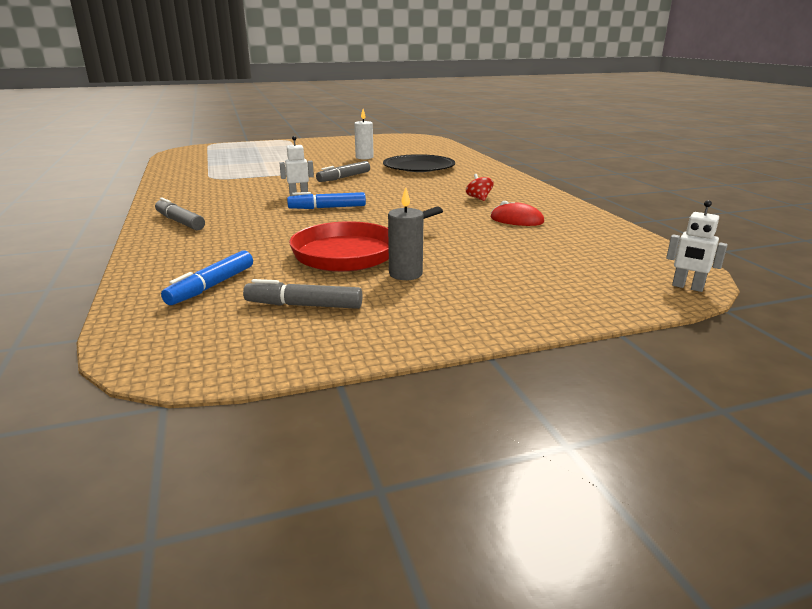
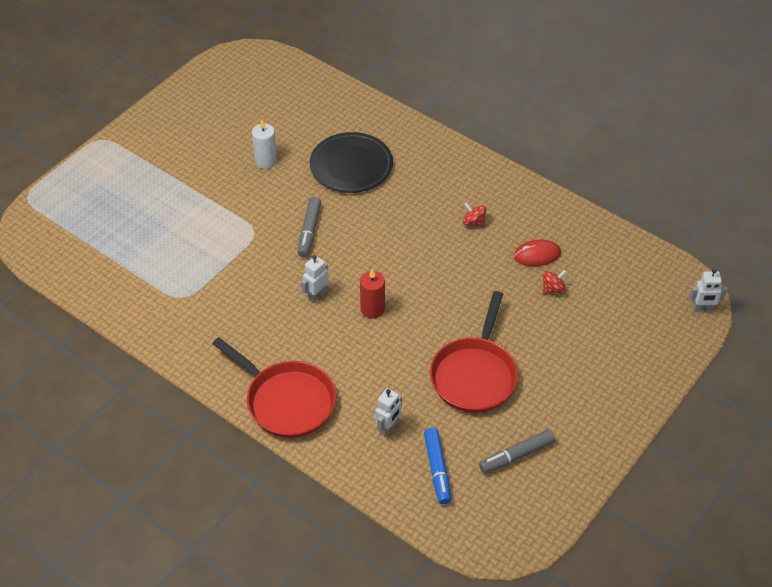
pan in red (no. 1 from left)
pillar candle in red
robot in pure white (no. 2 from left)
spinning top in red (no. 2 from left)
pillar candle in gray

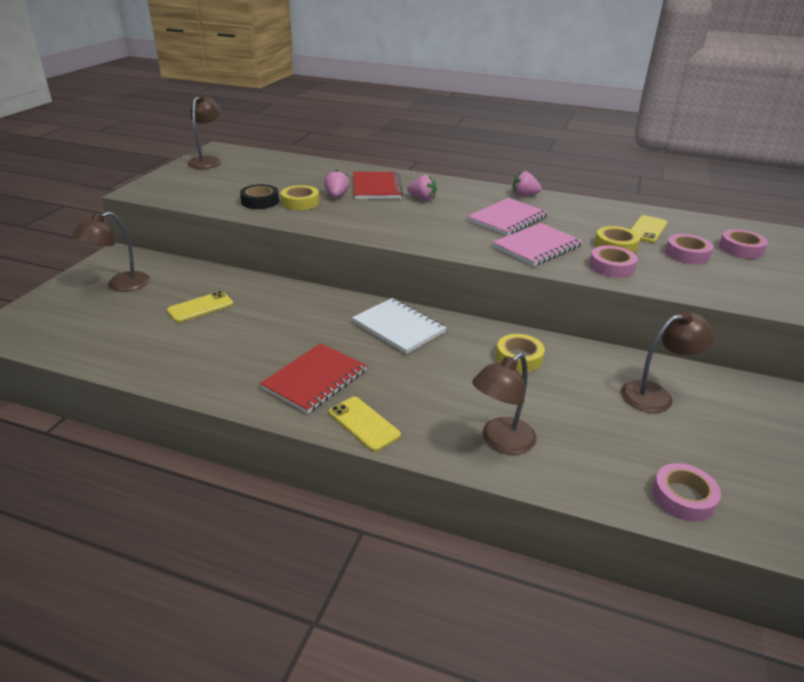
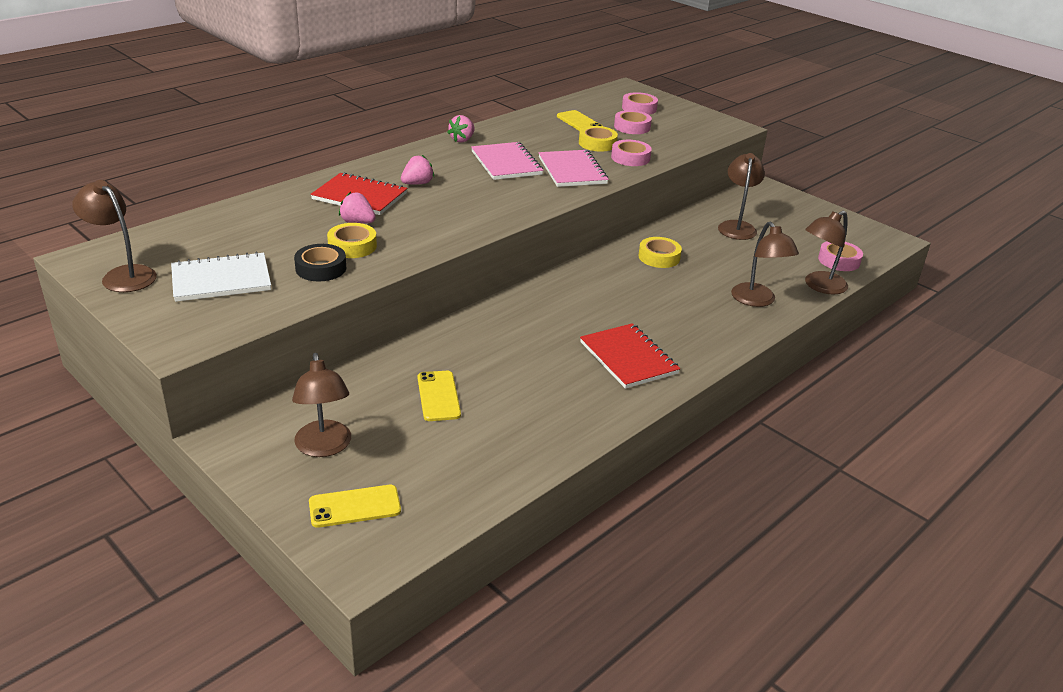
notebook in pure white
mobile phone in yellow (no. 1 from left)
desk lamp in russet (no. 5 from left)

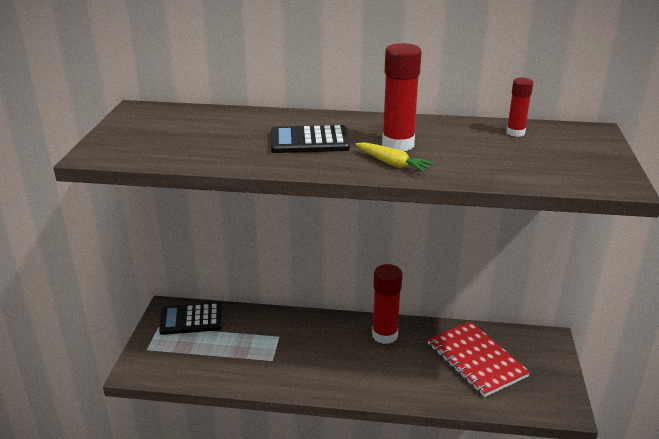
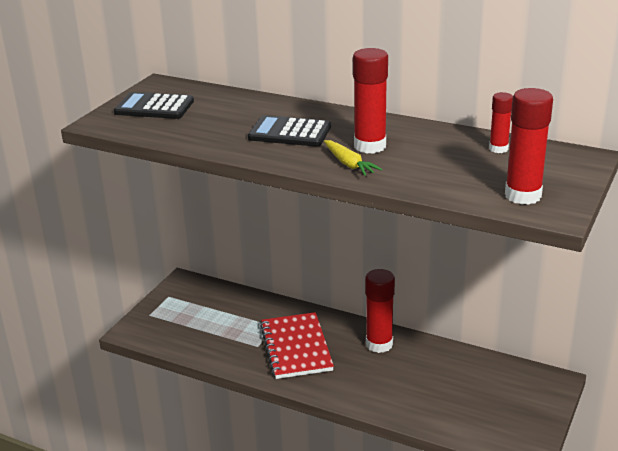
adding machine in ebony (no. 1 from left)
notebook in red
glue stick in red (no. 4 from left)

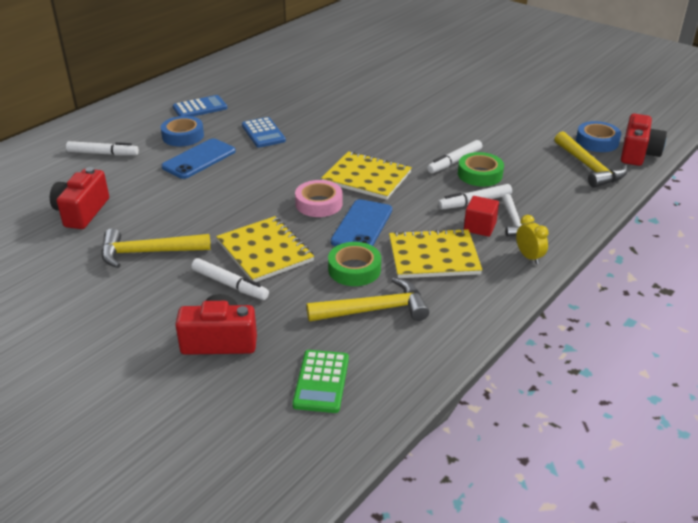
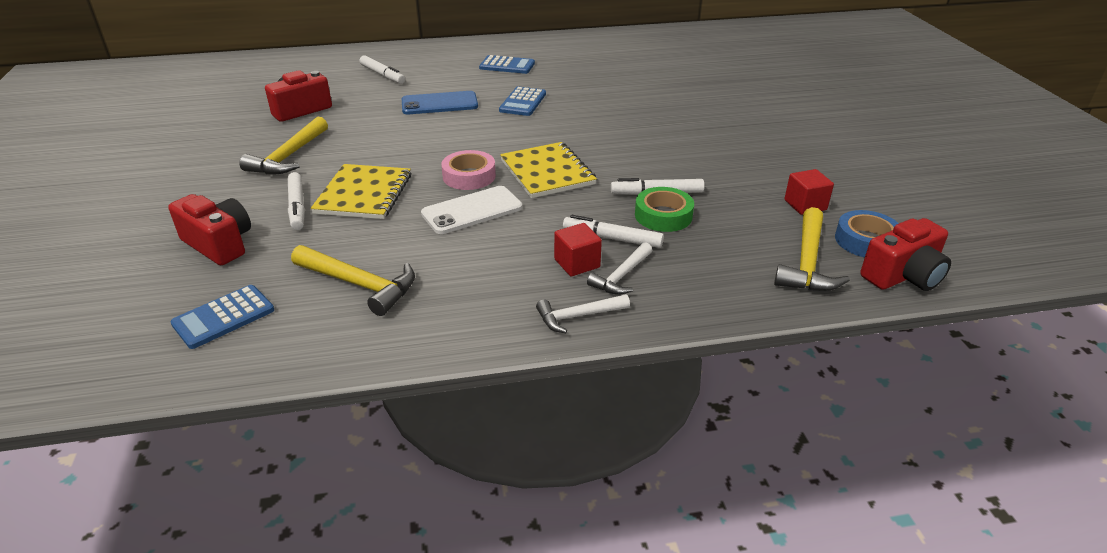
adding machine in blue (no. 1 from left)
claw hammer in yellow (no. 1 from left)
mobile phone in pure white
claw hammer in pure white (no. 1 from left)
solid cube in red (no. 2 from left)
sticky tape in blue (no. 1 from left in the first image)
sticky tape in emerald (no. 1 from left in the first image)
notebook in yellow (no. 3 from left in the first image)

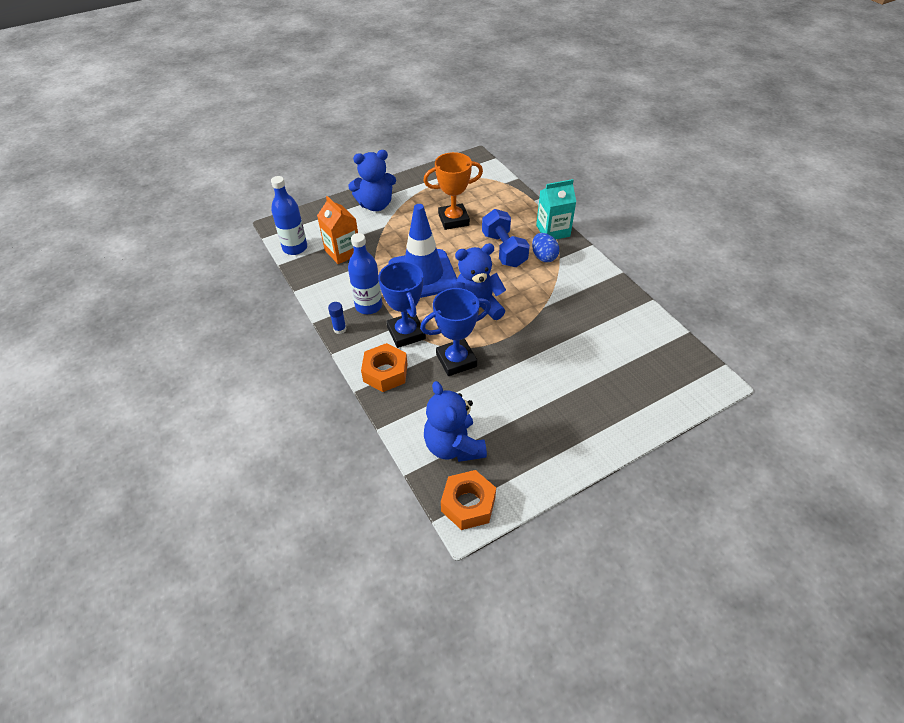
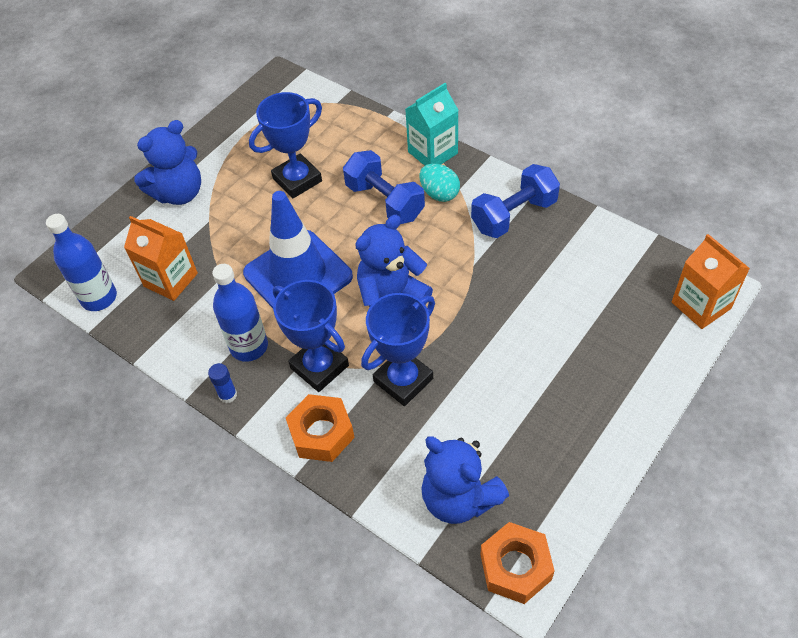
prize cup in blue (no. 1 from left)
toy egg in turquoise
free weight in blue (no. 2 from left)
milk carton in orange-coloured (no. 2 from left)

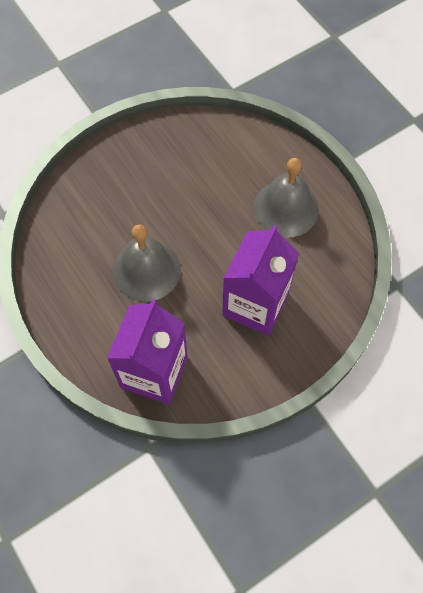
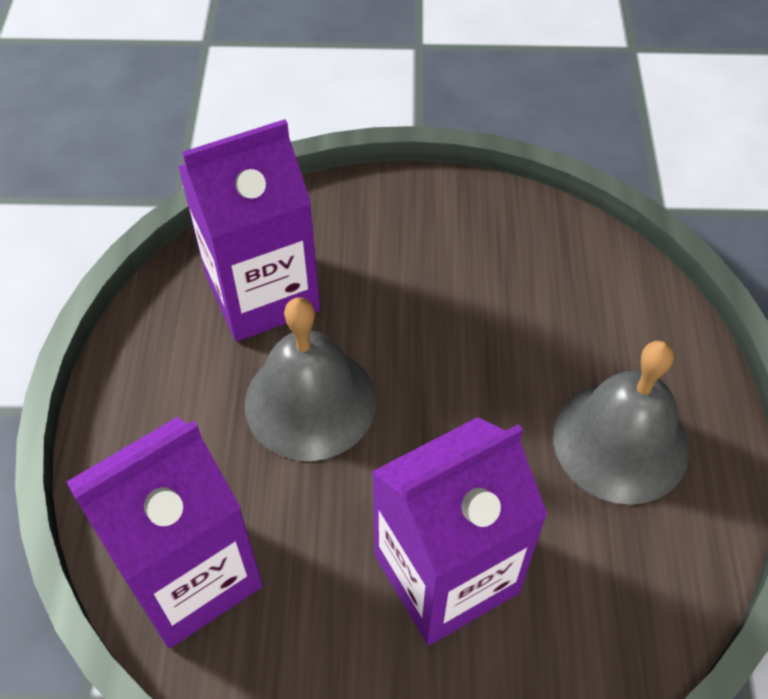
milk carton in violet (no. 2 from left)

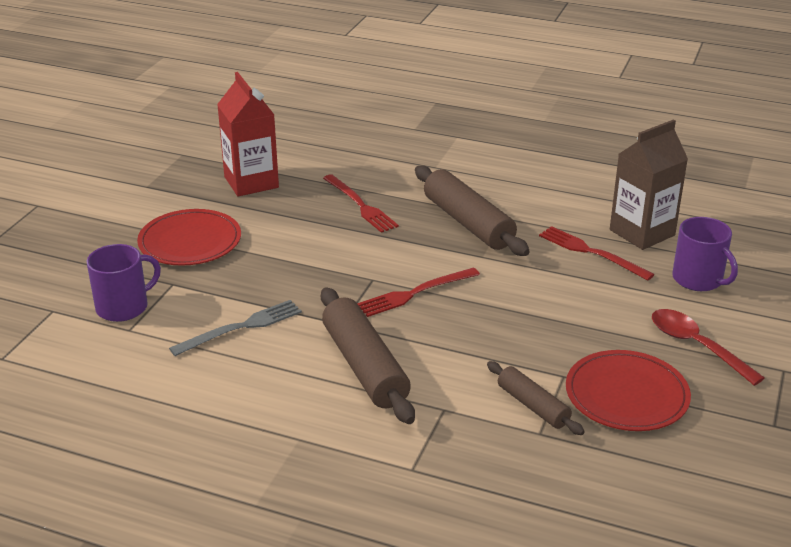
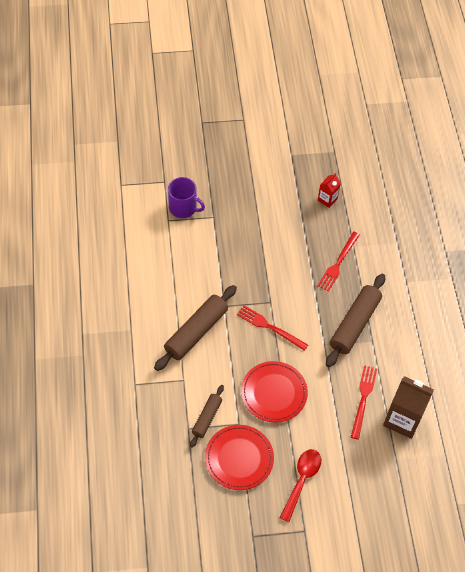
dinner plate in red (no. 2 from left)
milk carton in red
fork in gray
coffee mug in violet (no. 2 from left in the first image)

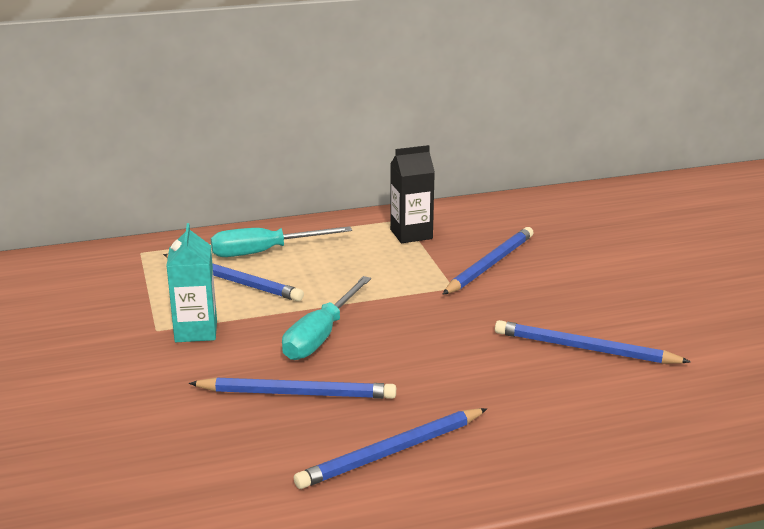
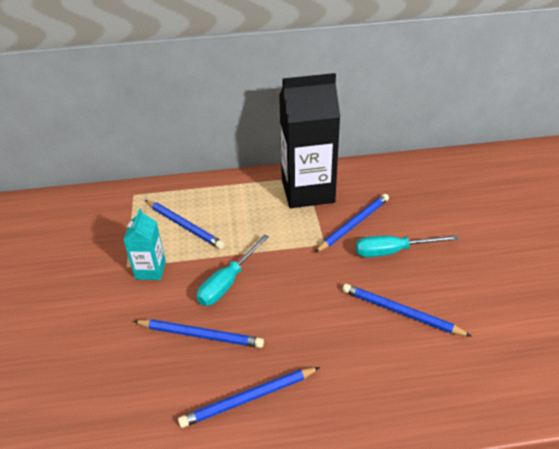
milk carton in ebony
screwdriver in turquoise (no. 2 from left)

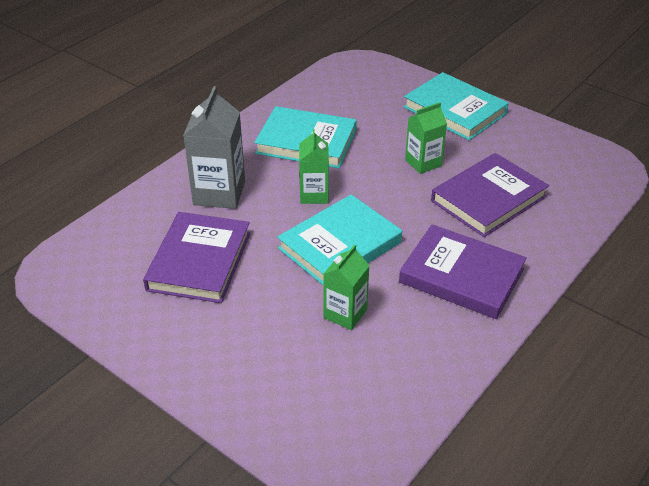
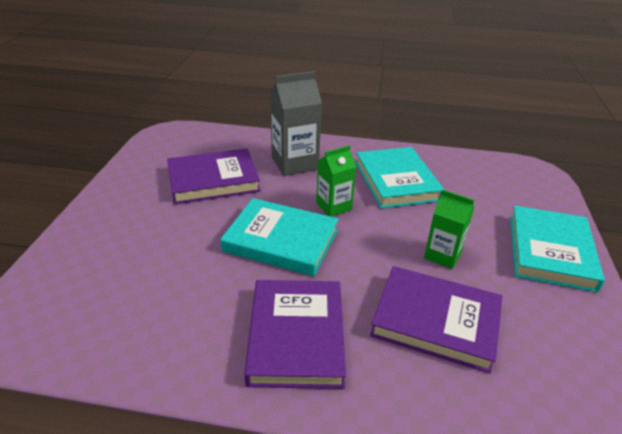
milk carton in emerald (no. 2 from left in the first image)

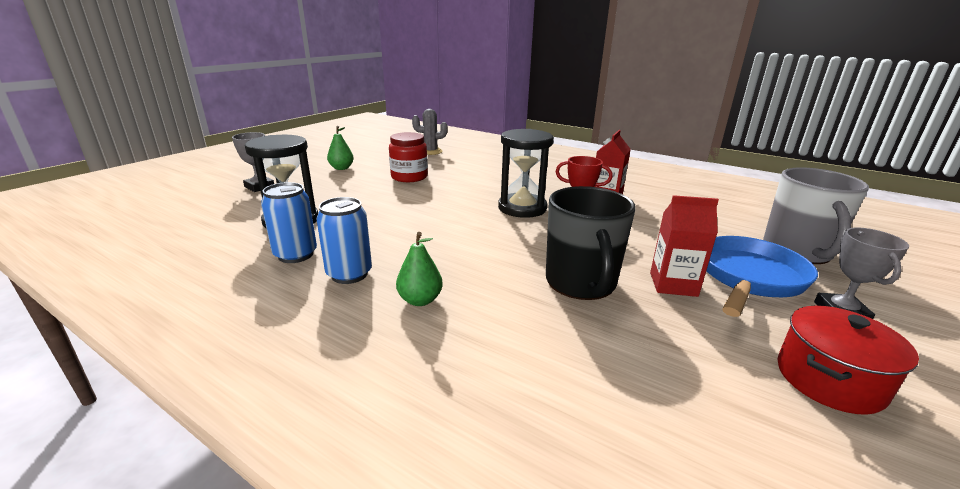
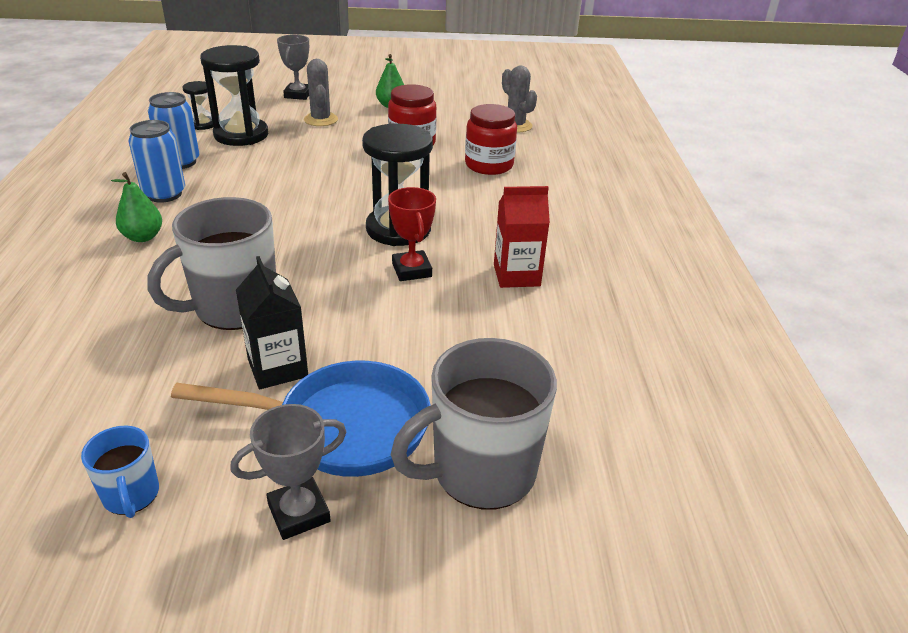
coffee mug in blue
coffee mug in gray (no. 1 from left)
hourglass in ebony (no. 1 from left)
milk carton in ebony
prickly plant in gray (no. 1 from left)
preserve jar in red (no. 2 from left)

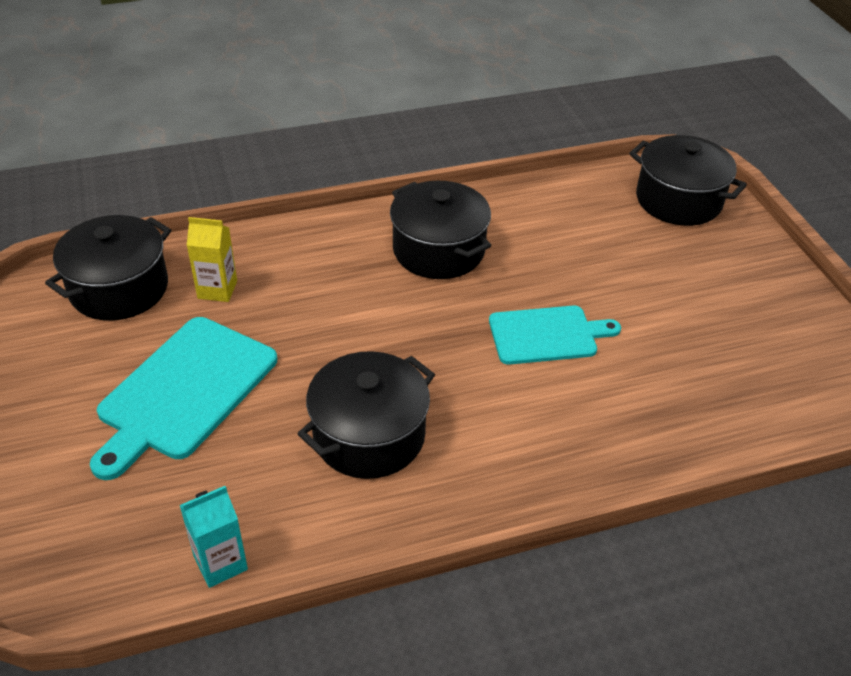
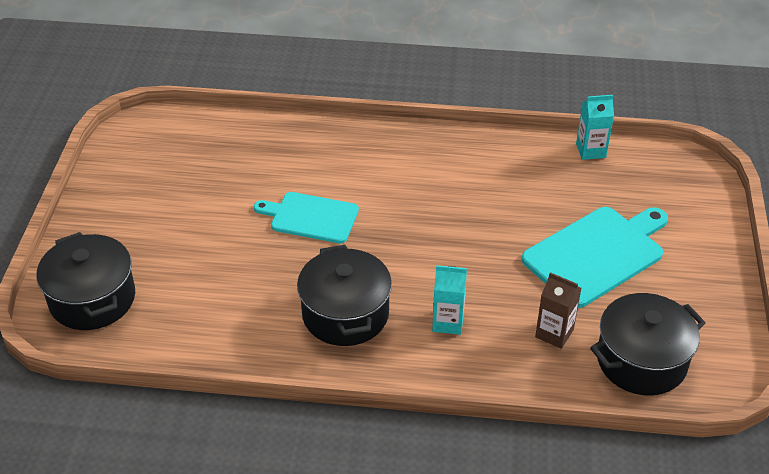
milk carton in turquoise (no. 1 from left)
milk carton in russet
cooking pot in ebony (no. 2 from left in the first image)

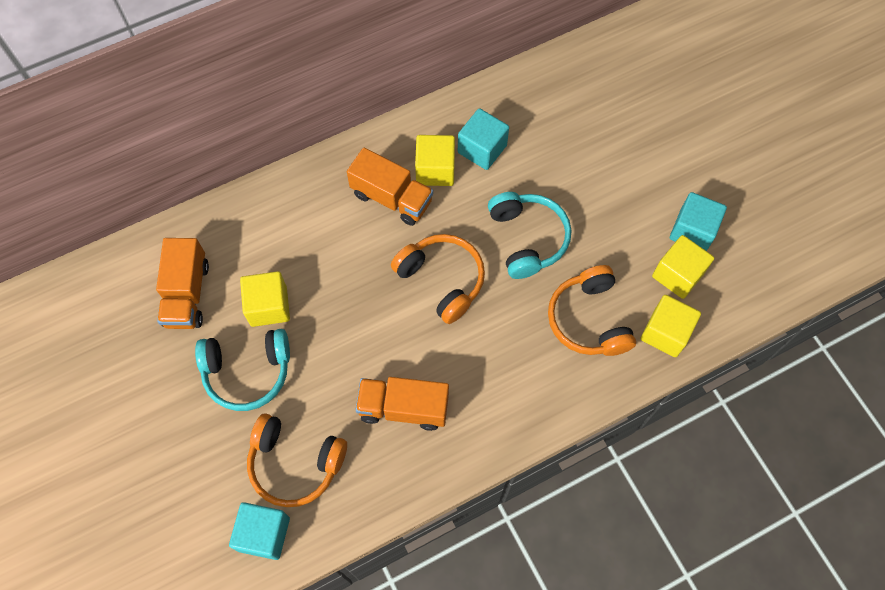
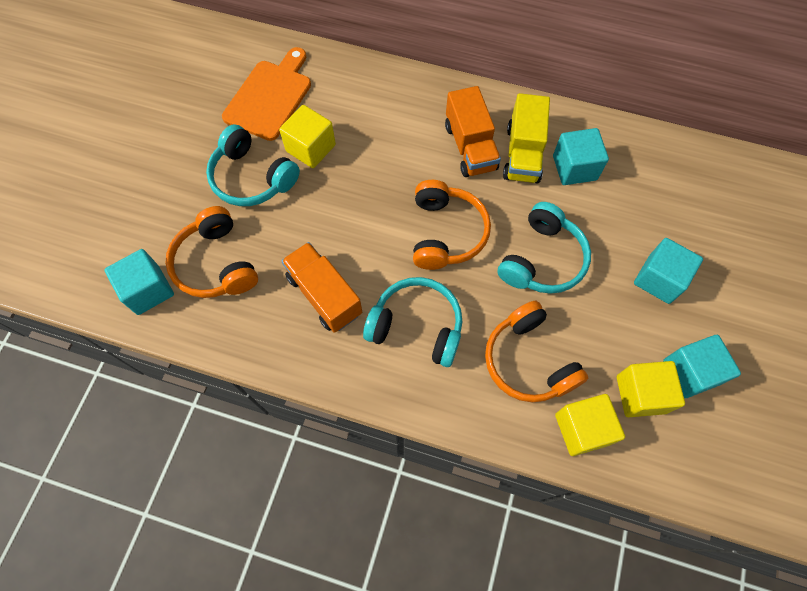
cutting board in orange-coloured
headset in turquoise (no. 2 from left)
headset in orange-coloured (no. 3 from left)
toy truck in yellow
solid cube in turquoise (no. 3 from left)

